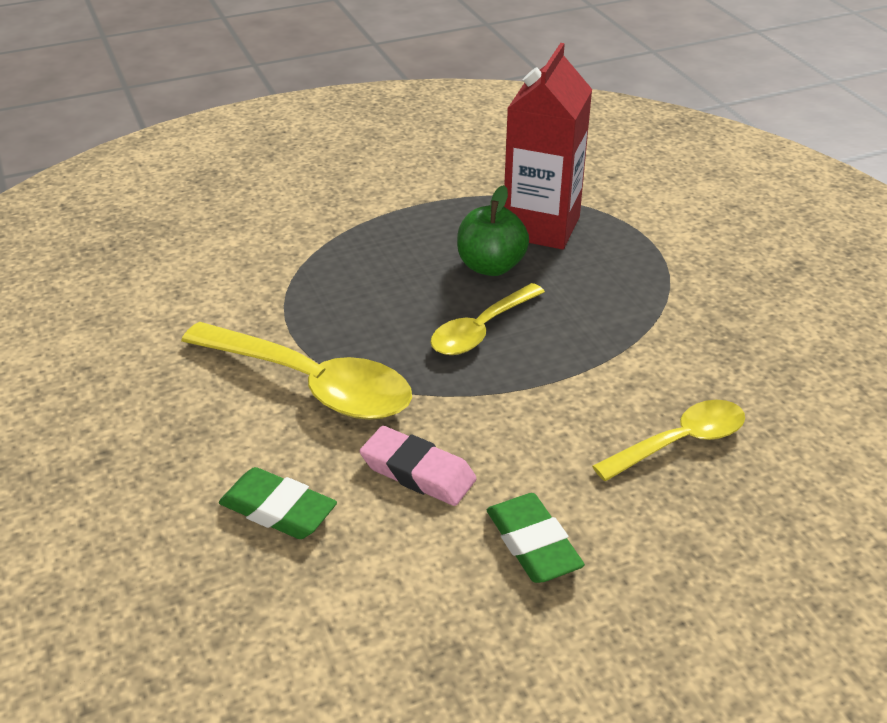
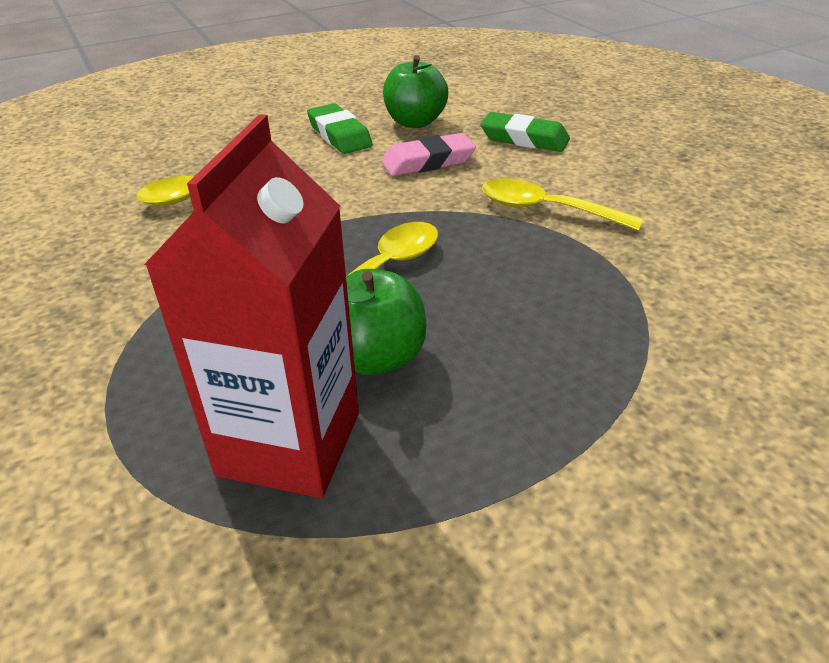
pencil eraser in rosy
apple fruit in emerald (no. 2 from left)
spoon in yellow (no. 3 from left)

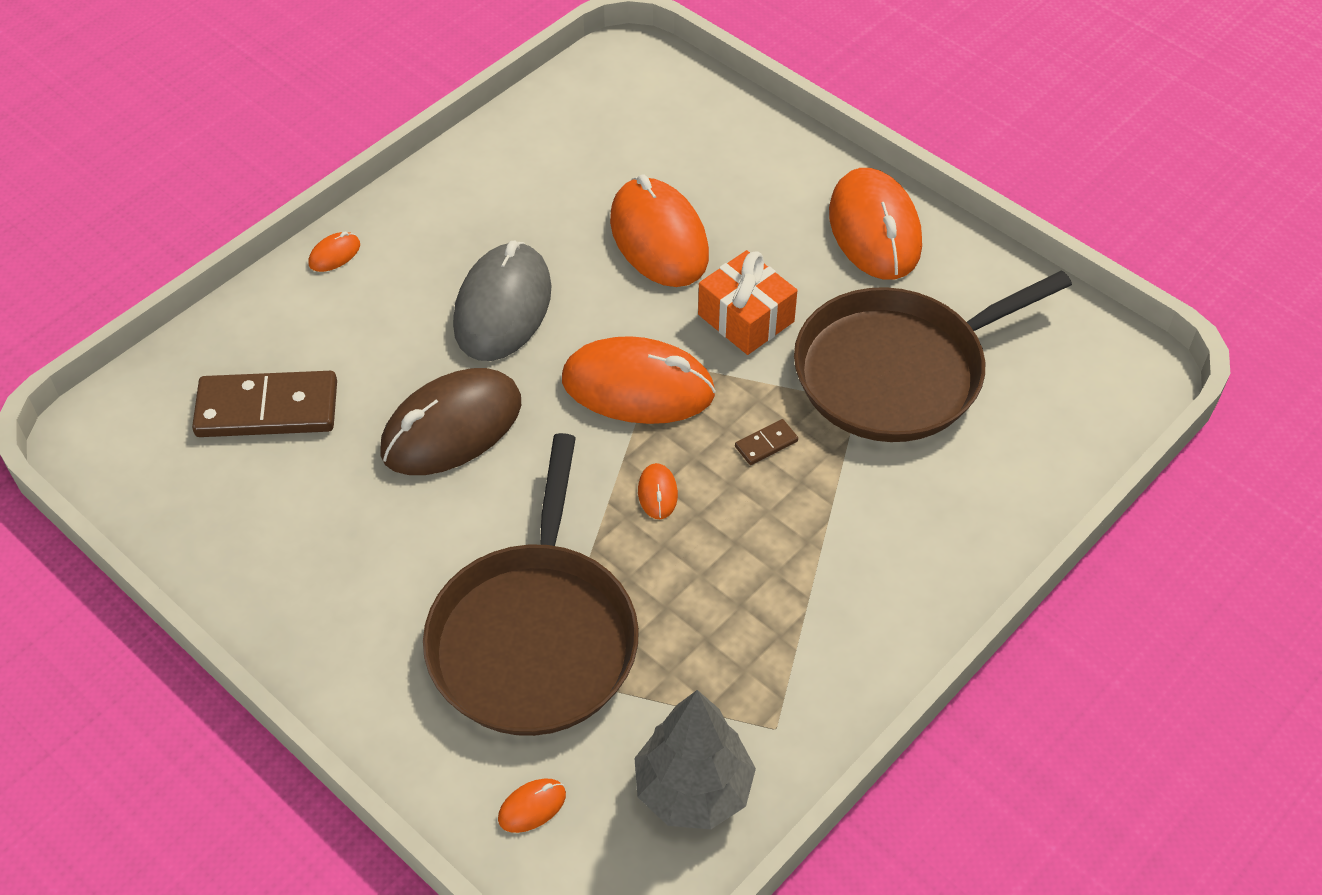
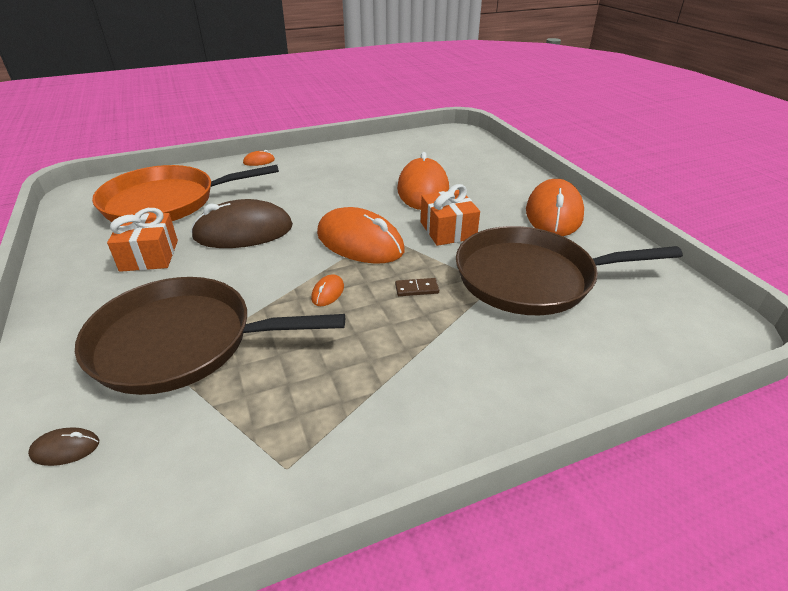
PC mouse in russet (no. 1 from left)
pan in russet (no. 1 from left)
pan in orange-coloured
wrapped gift in orange-coloured (no. 1 from left)
PC mouse in gray
tree in gray

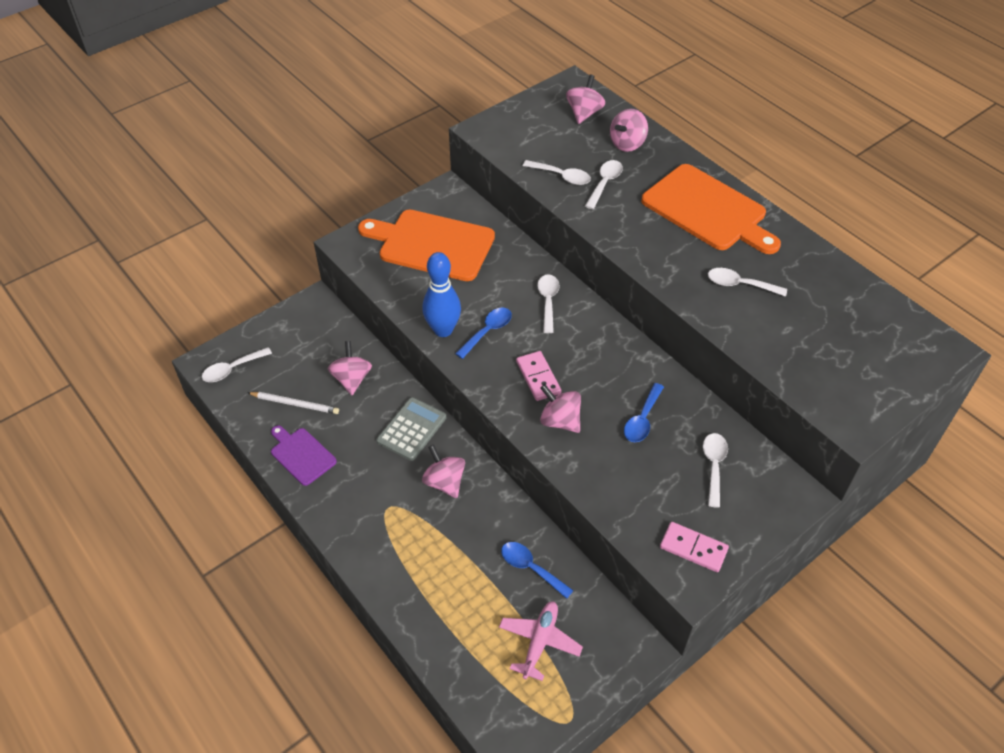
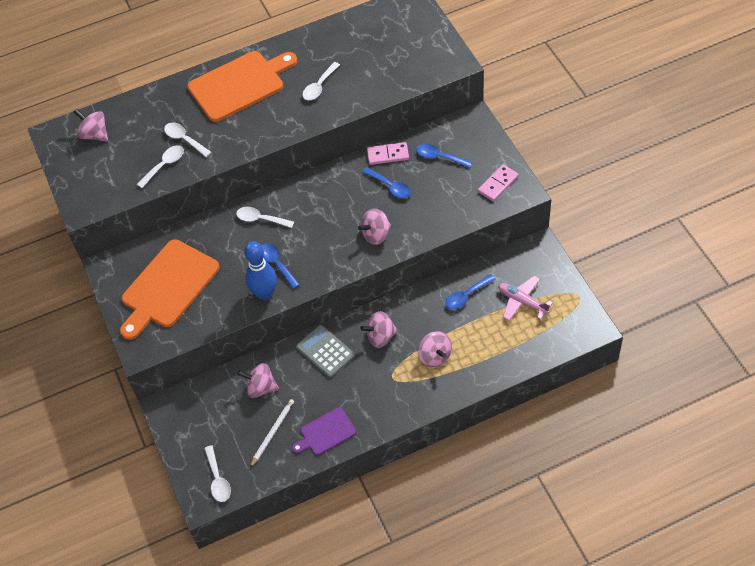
domino tile in rosy (no. 1 from left)
spoon in blue (no. 3 from left)
spinning top in rosy (no. 5 from left)

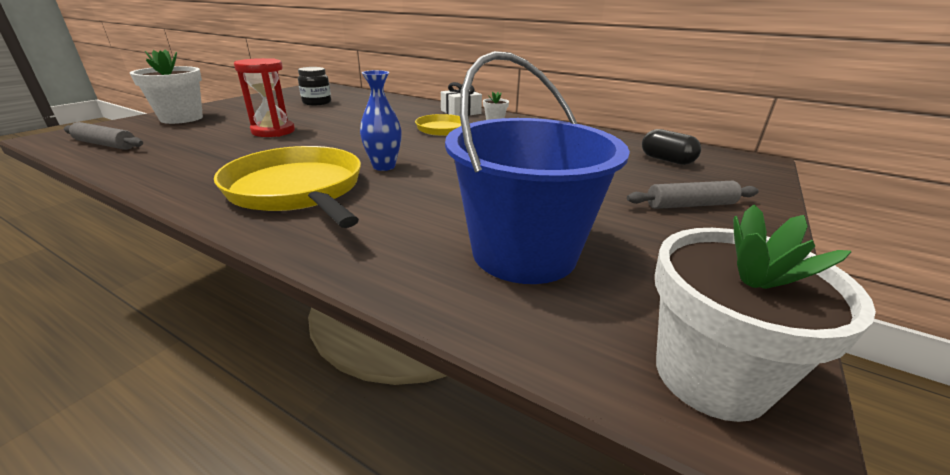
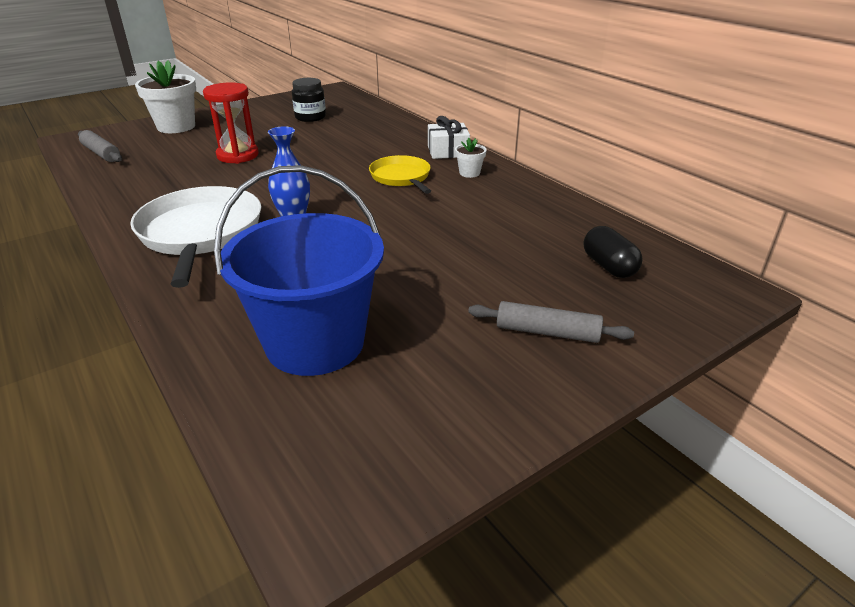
pan in pure white
potted plant in pure white (no. 3 from left in the first image)

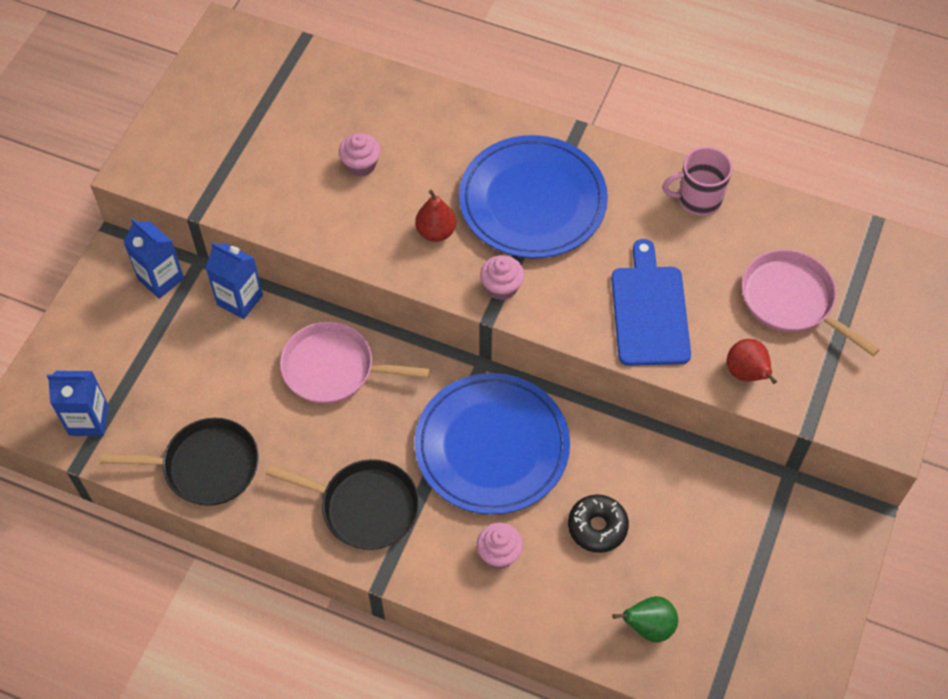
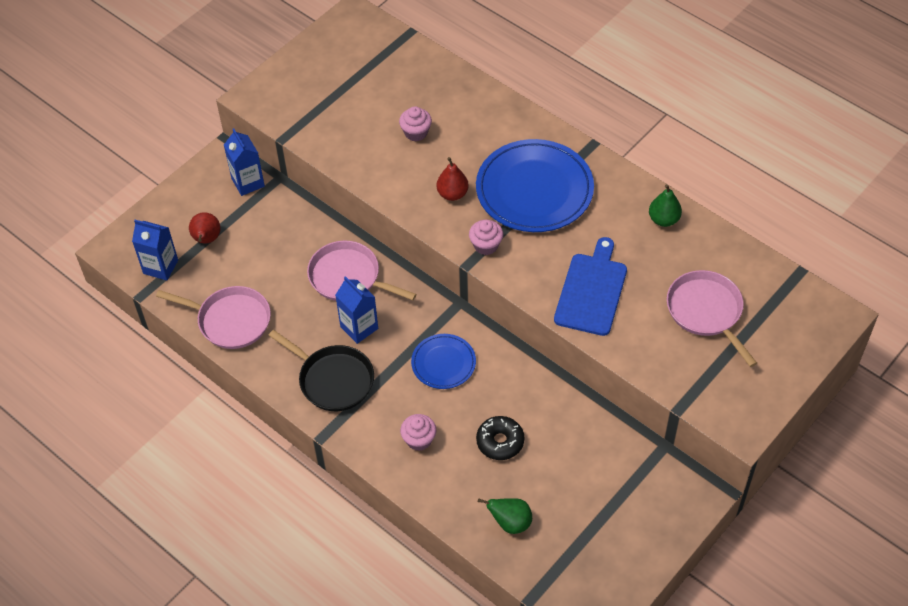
pan in rosy (no. 1 from left)
toy pear in red (no. 1 from left)
milk carton in blue (no. 3 from left)
dinner plate in blue (no. 1 from left)
toy pear in emerald (no. 2 from left)

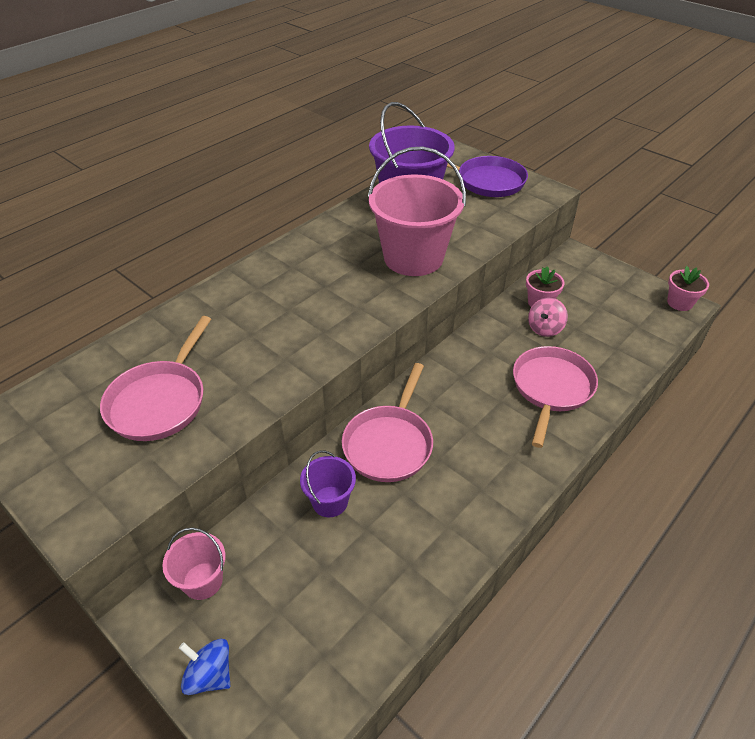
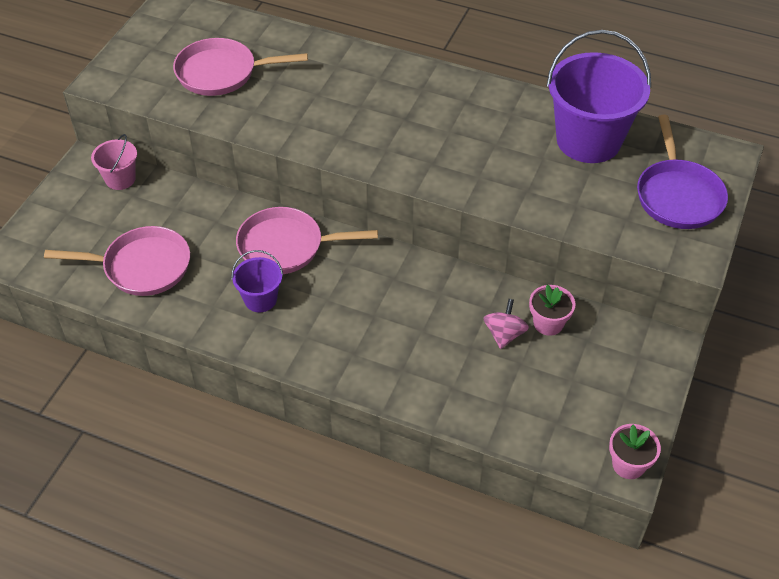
pan in rosy (no. 1 from left)
sand bucket in violet (no. 1 from left)
spinning top in rosy
spinning top in blue
sand bucket in rosy (no. 2 from left in the first image)

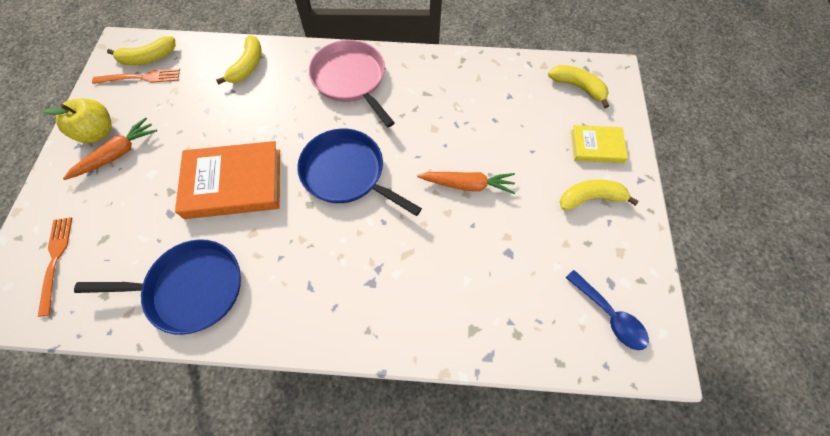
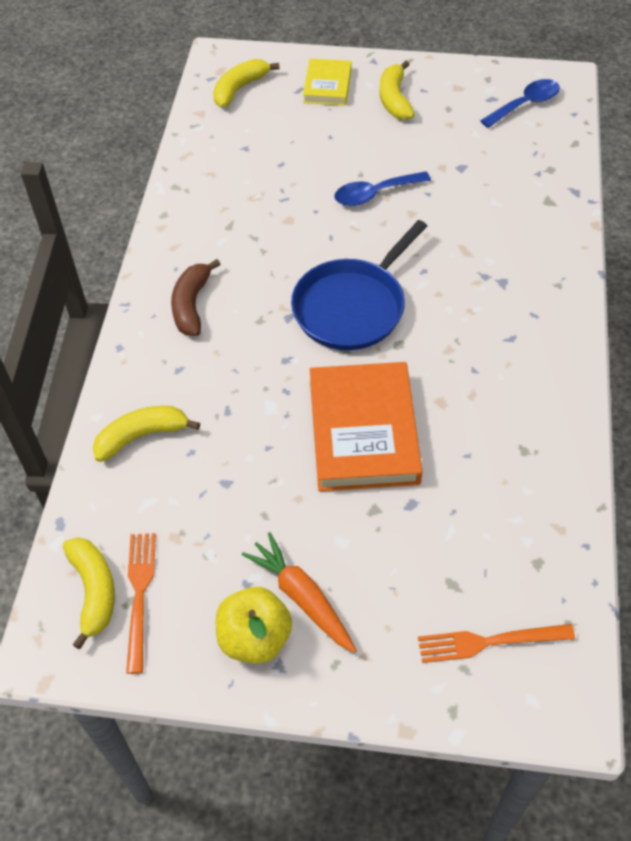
banana in yellow (no. 2 from left)
banana in russet
spoon in blue (no. 1 from left)
pan in blue (no. 1 from left in the first image)

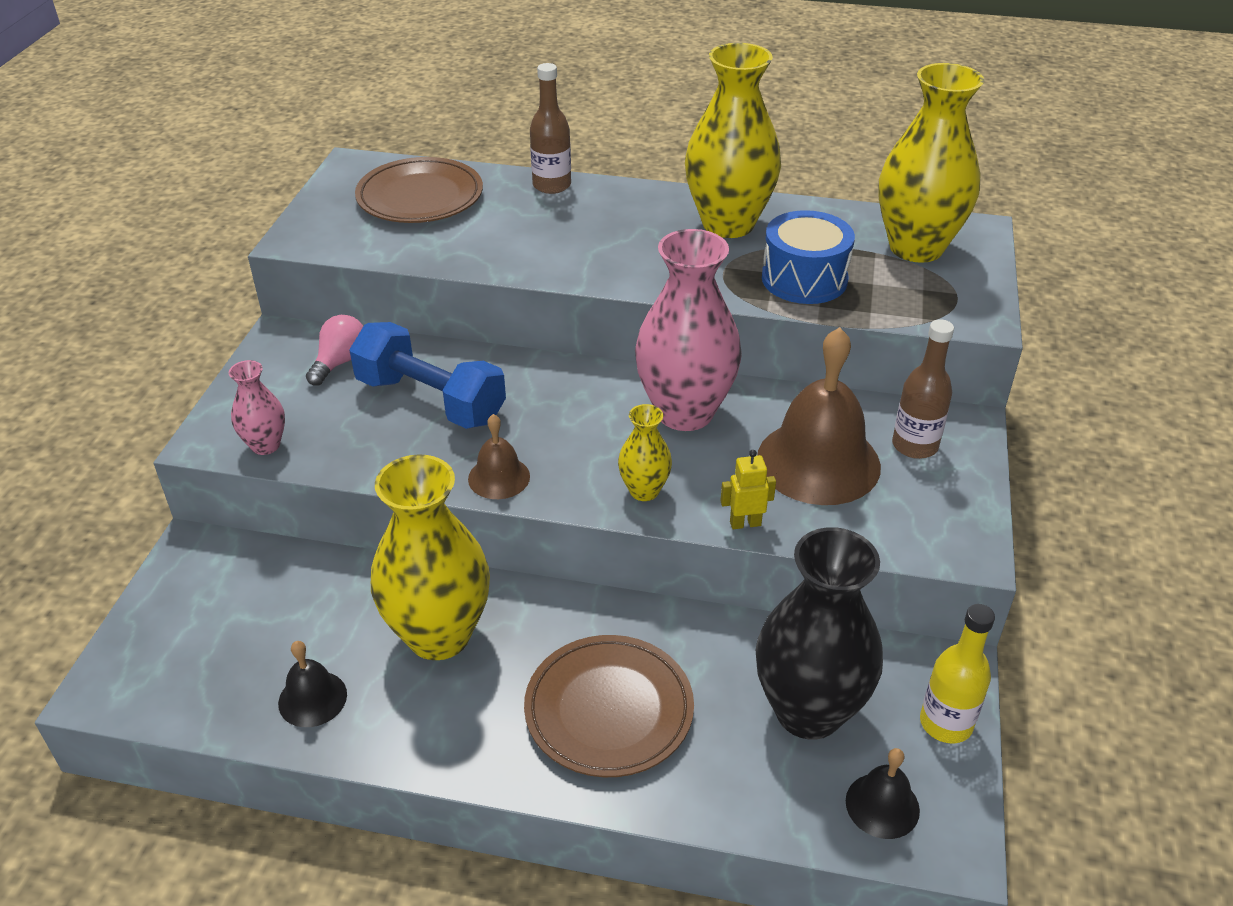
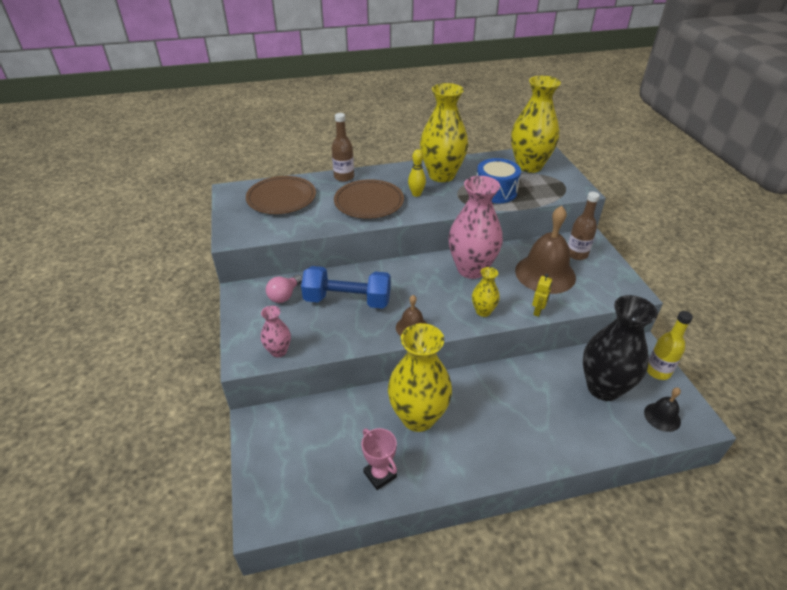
bulb in rosy
dinner plate in russet (no. 2 from left)
prize cup in rosy
bowling pin in yellow
robot in yellow

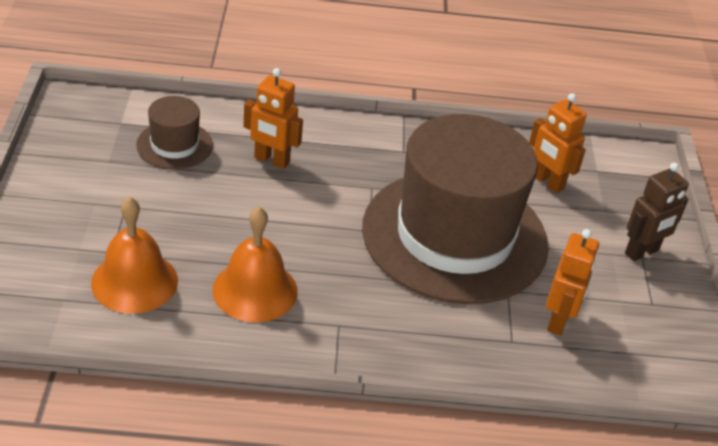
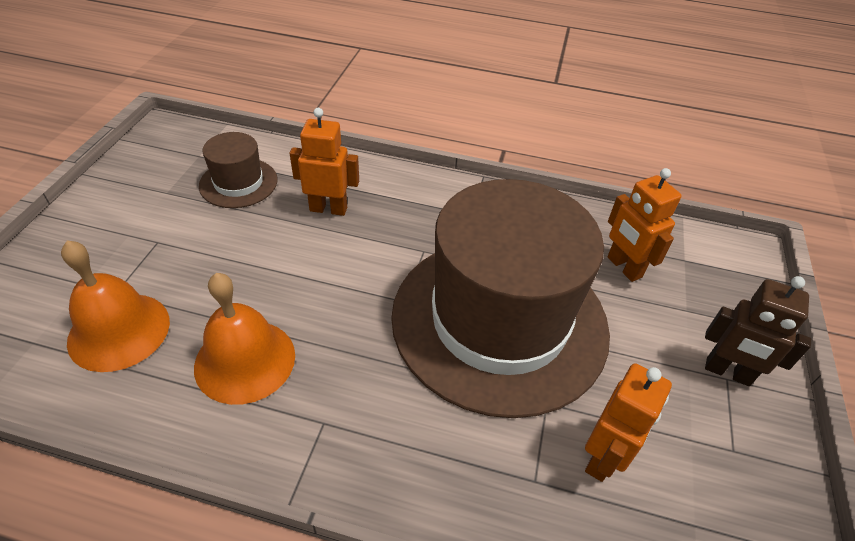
robot in orange-coloured (no. 1 from left)
robot in russet

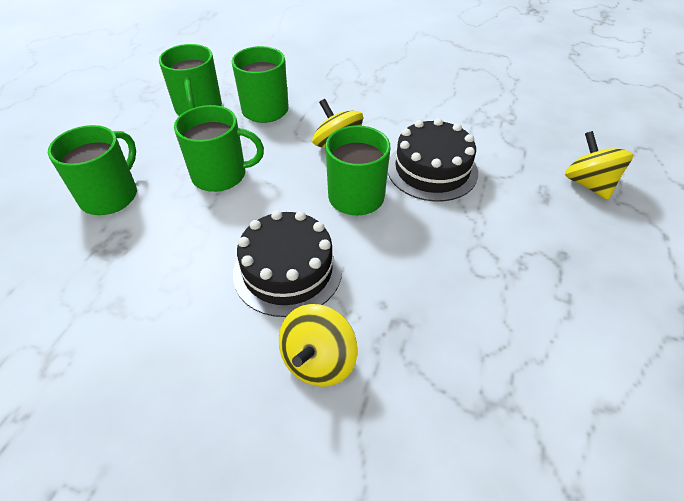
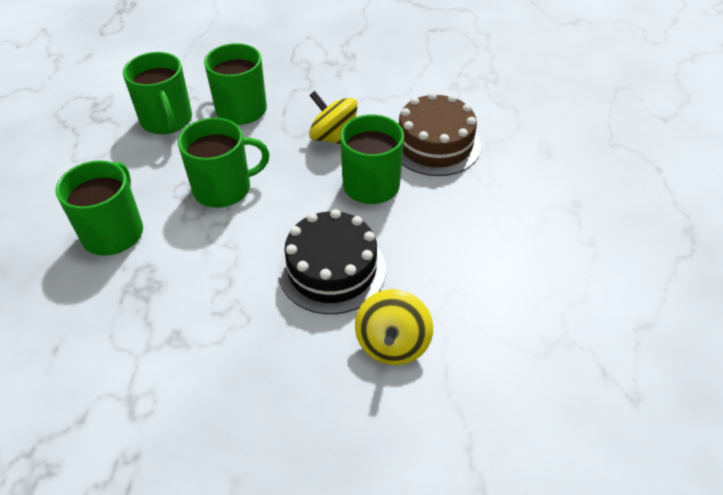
gateau in russet
spinning top in yellow (no. 3 from left in the first image)

